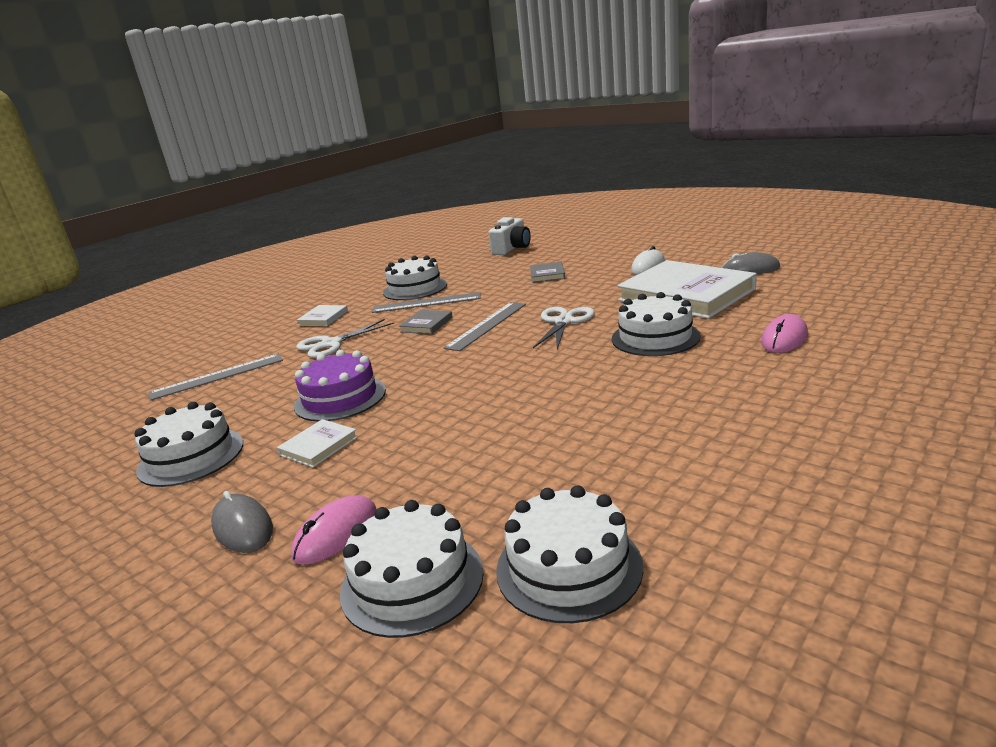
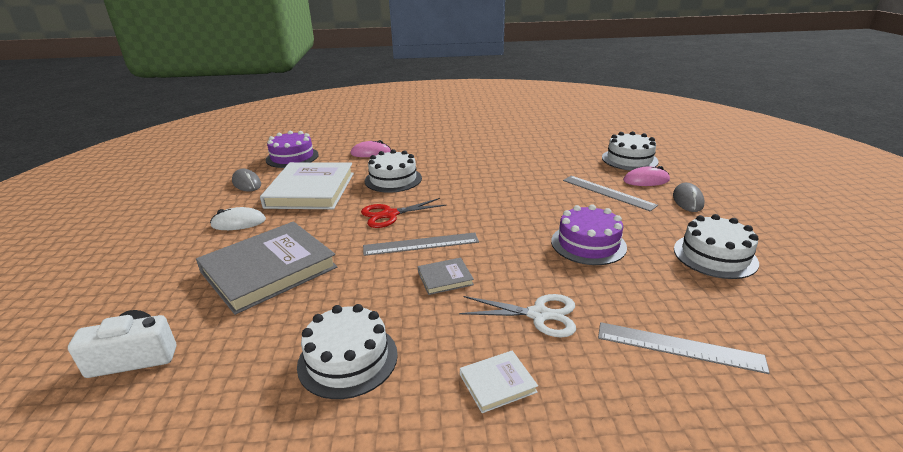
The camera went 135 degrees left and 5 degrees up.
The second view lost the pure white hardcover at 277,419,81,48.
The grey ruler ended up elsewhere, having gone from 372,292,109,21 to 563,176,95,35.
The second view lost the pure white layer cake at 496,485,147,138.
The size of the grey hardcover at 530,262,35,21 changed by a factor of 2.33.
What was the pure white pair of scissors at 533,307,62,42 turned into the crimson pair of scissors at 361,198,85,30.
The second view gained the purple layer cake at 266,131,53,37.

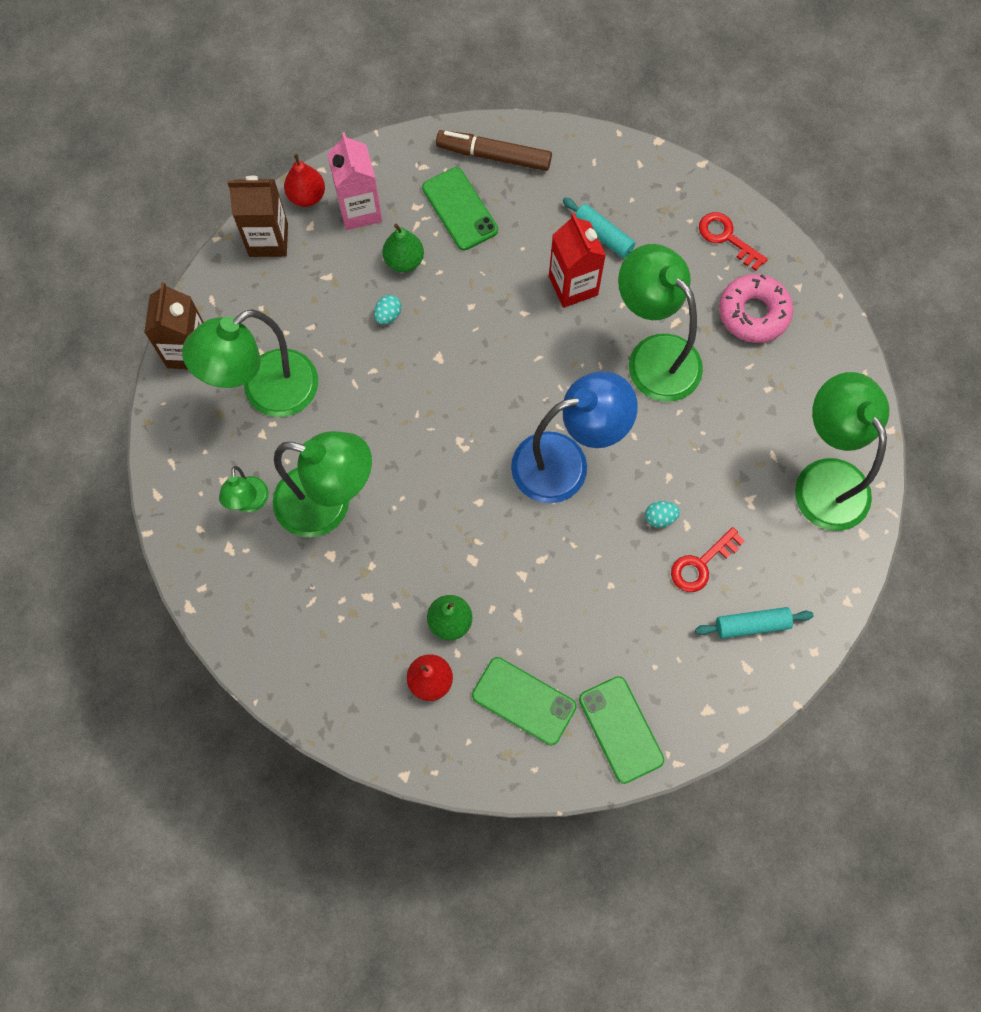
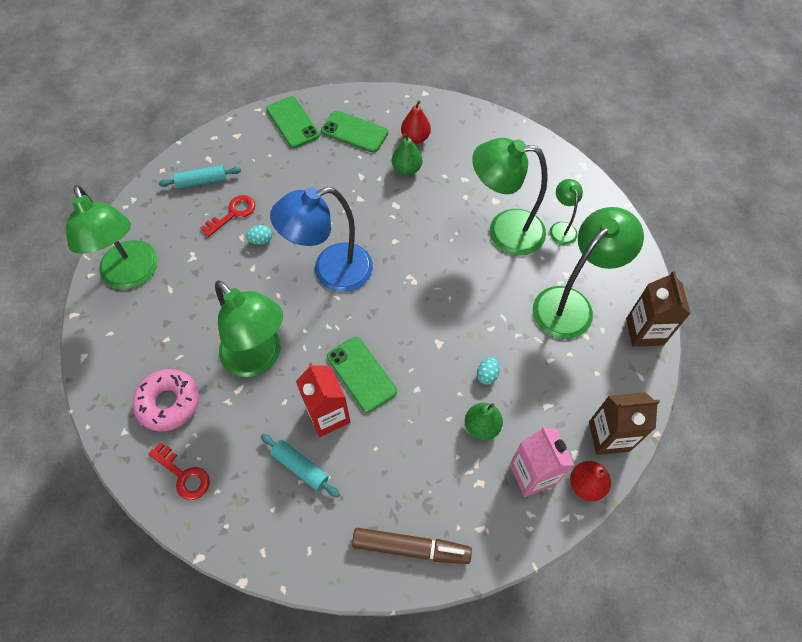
The camera went 175 degrees right and 10 degrees down.
The emerald smartphone ended up elsewhere, having gone from 422,167,76,83 to 327,337,70,76.

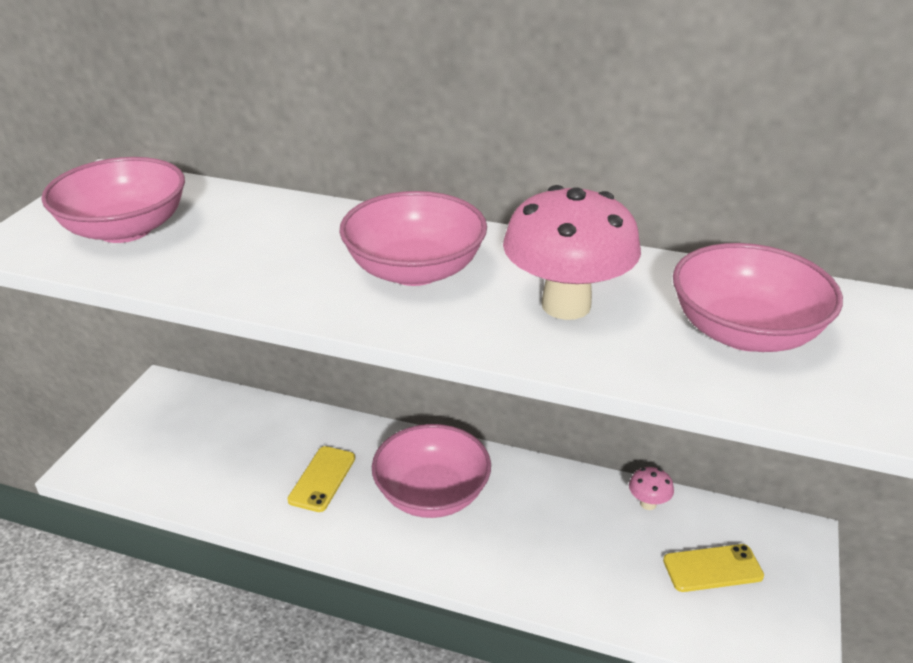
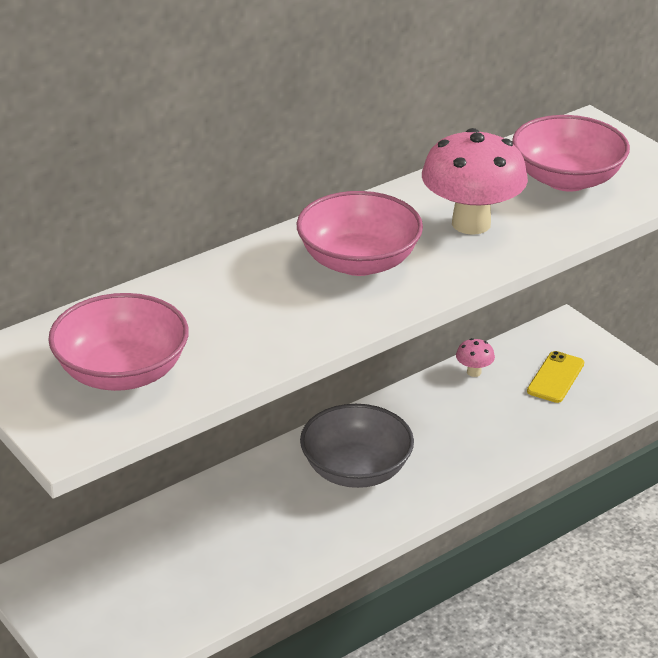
The camera went 55 degrees left and 0 degrees up.
The second view lost the golden smartphone at 287,446,68,66.
What was the rosy serving bowl at 372,424,119,94 turned into the grey serving bowl at 300,404,114,84.

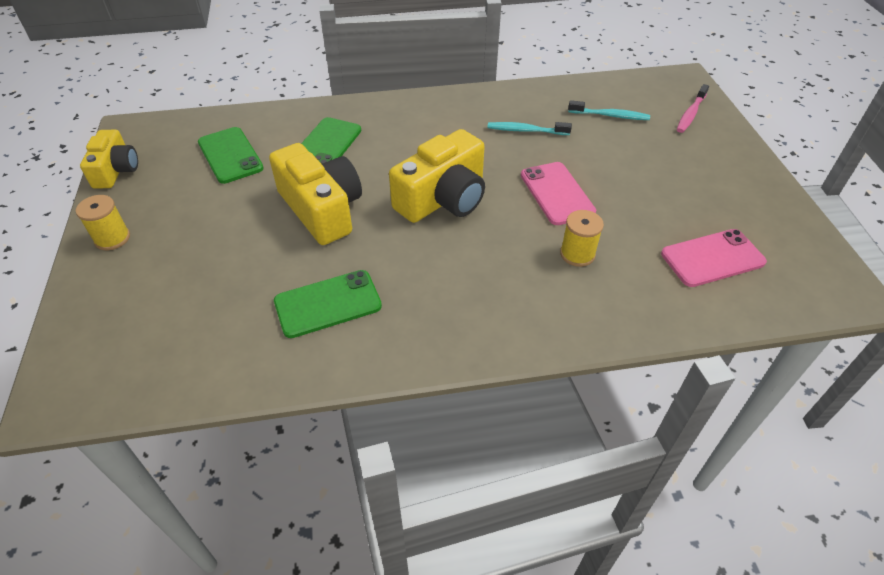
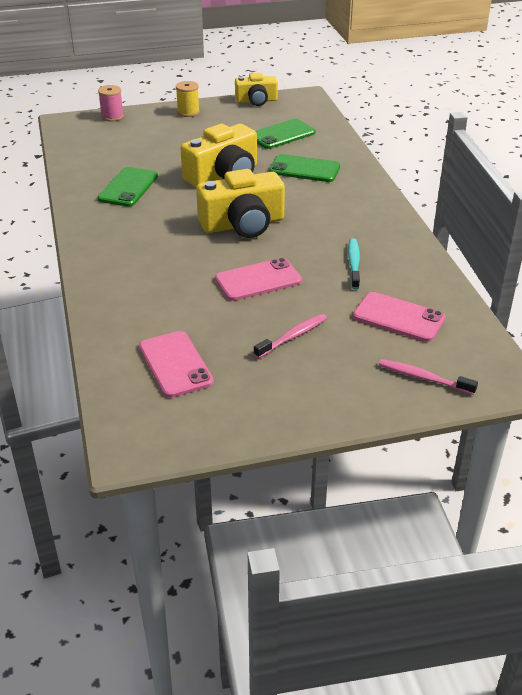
The camera went 85 degrees right and 10 degrees down.
The emerald smartphone at 274,270,108,68 ended up facing another way, 45 degrees clockwise from before.
The golden compact camera at 389,129,96,94 ended up facing another way, 60 degrees counterclockwise from before.
The second view lost the golden bobbin at 560,210,44,57.
Where the aqua dental brush stood at 568,100,82,20, the rosy smartphone came to stand at 353,292,93,50.
The second view gained the rosy bobbin at 98,85,26,36.
The second view gained the rosy dental brush at 254,314,73,44.

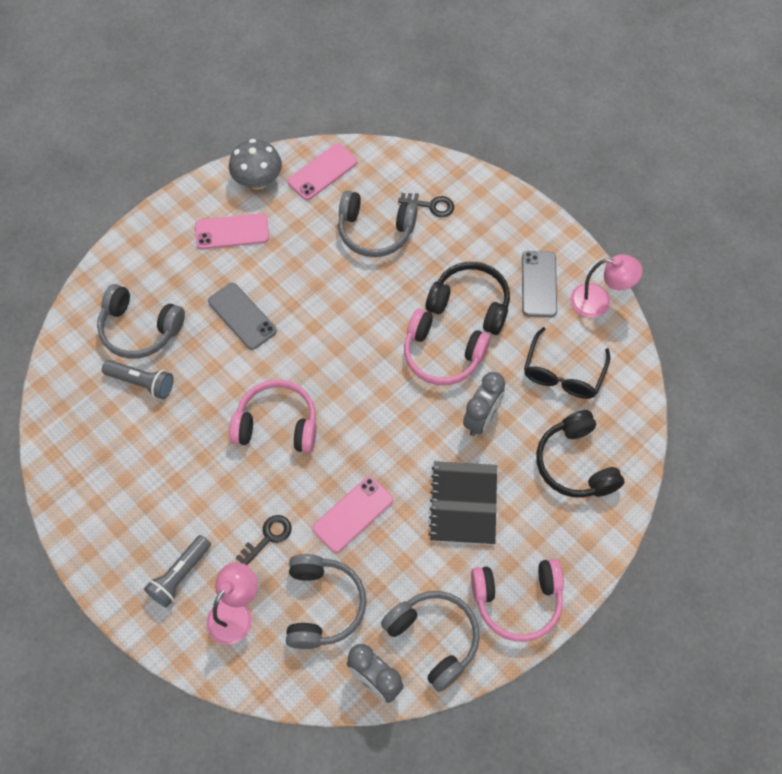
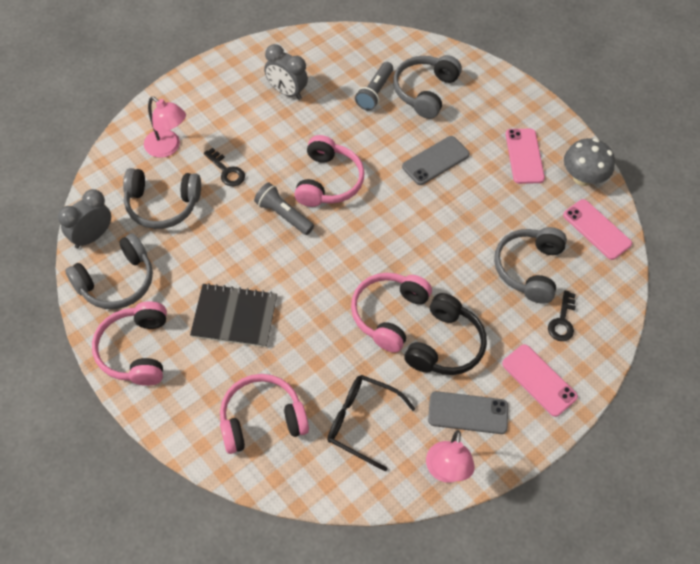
The camera went 90 degrees right and 5 degrees down.
The grey pocket torch ended up elsewhere, having gone from 144,535,67,73 to 254,183,60,52.
The rosy smartphone ended up elsewhere, having gone from 313,476,80,77 to 502,344,76,73.
The grey clock ended up elsewhere, having gone from 463,372,42,64 to 264,44,44,56.
What was the black headset at 536,410,88,88 turned into the rosy headset at 220,374,89,80.

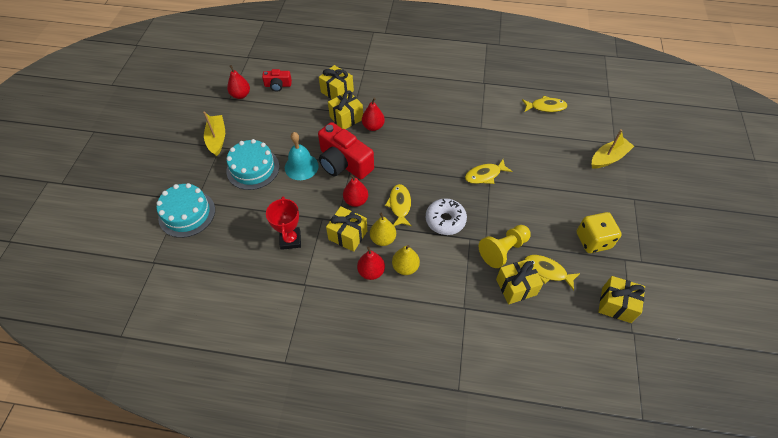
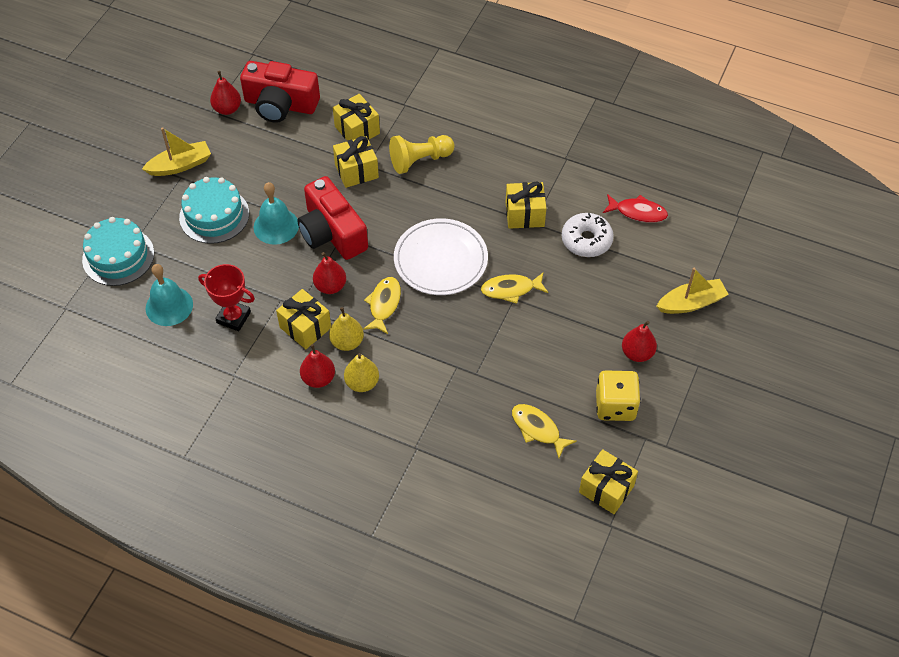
The camera went 15 degrees right and 0 degrees up.
The golden toy boat at 203,111,22,45 ended up facing another way, 60 degrees clockwise from before.
The size of the crimson compact camera at 262,69,30,23 changed by a factor of 1.96.
The crimson prize cup at 266,196,35,54 ended up facing another way, 75 degrees counterclockwise from before.
The crimson pear ended up elsewhere, having gone from 362,98,23,33 to 622,321,35,41.
The pure white glazed donut ended up elsewhere, having gone from 426,198,41,37 to 562,213,52,44.
The golden chess pawn ended up elsewhere, having gone from 479,225,52,43 to 389,135,66,39.
The golden wrapped gift ended up elsewhere, having gone from 496,259,47,45 to 506,181,40,48.
What was the golden fish figure at 522,96,46,16 turned into the crimson fish figure at 603,194,65,29.
The second view gained the aqua hand bell at 146,264,47,62.
The second view gained the pure white dinner plate at 394,218,94,77.

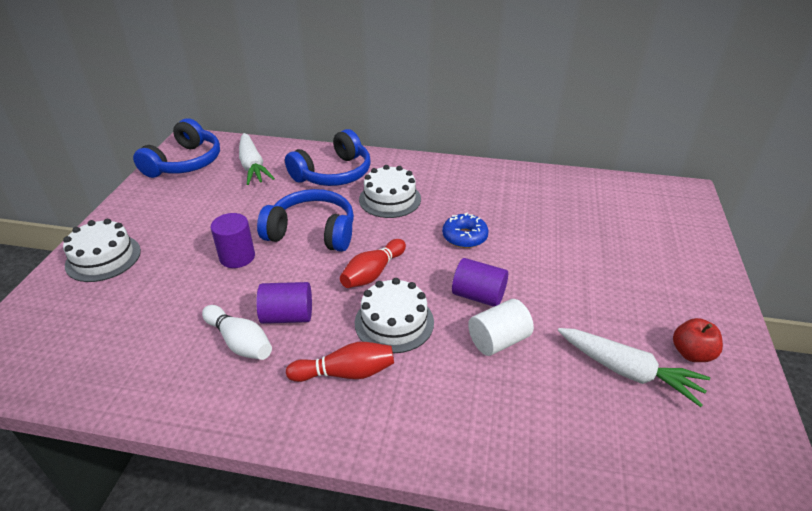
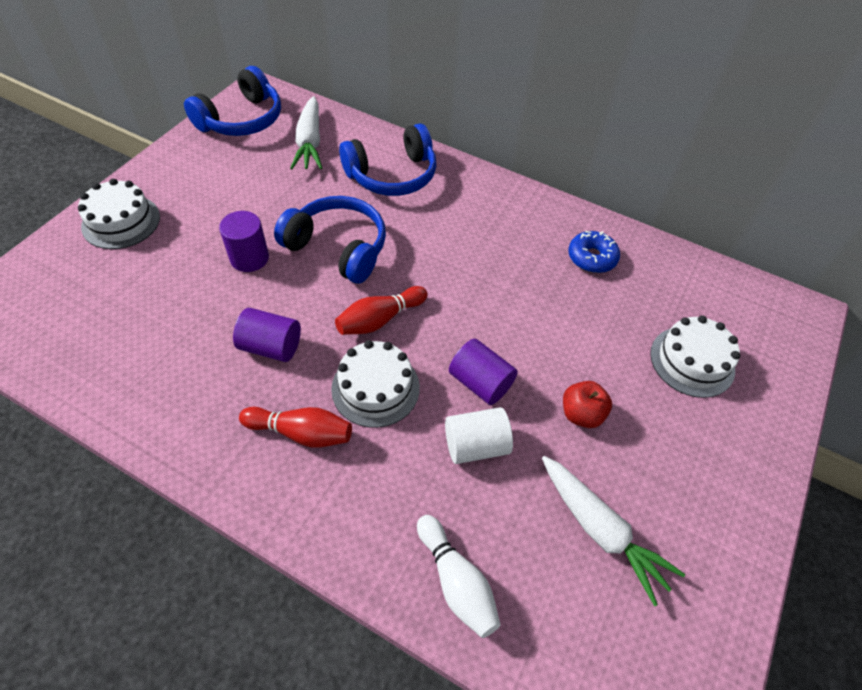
The camera went 15 degrees right and 15 degrees up.
The pure white skittle ended up elsewhere, having gone from 202,305,70,55 to 417,515,84,123.
The pure white layer cake ended up elsewhere, having gone from 359,165,62,53 to 650,315,90,83.
The royal blue glazed donut ended up elsewhere, having gone from 442,212,47,36 to 568,231,52,42.
The crimson toy apple ended up elsewhere, having gone from 673,318,50,44 to 563,381,49,47.

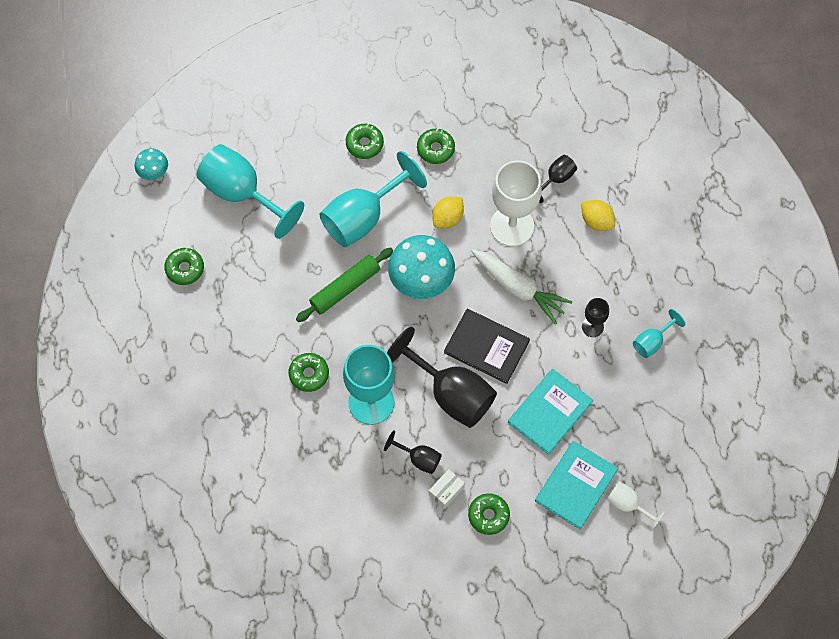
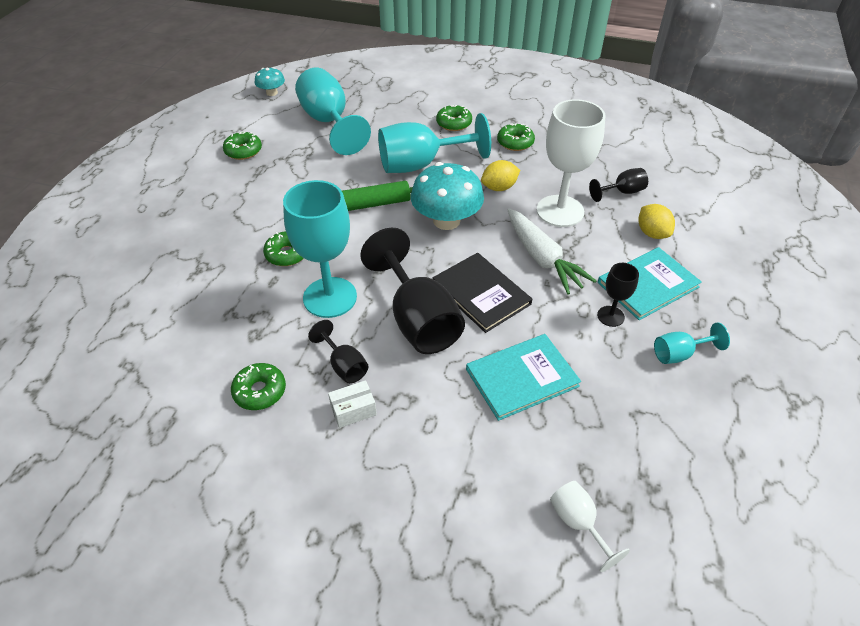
The camera went 25 degrees right and 20 degrees down.
The emerald glazed donut ended up elsewhere, having gone from 468,493,42,42 to 231,363,55,47.
The aqua hardcover ended up elsewhere, having gone from 535,441,83,89 to 598,247,104,73.

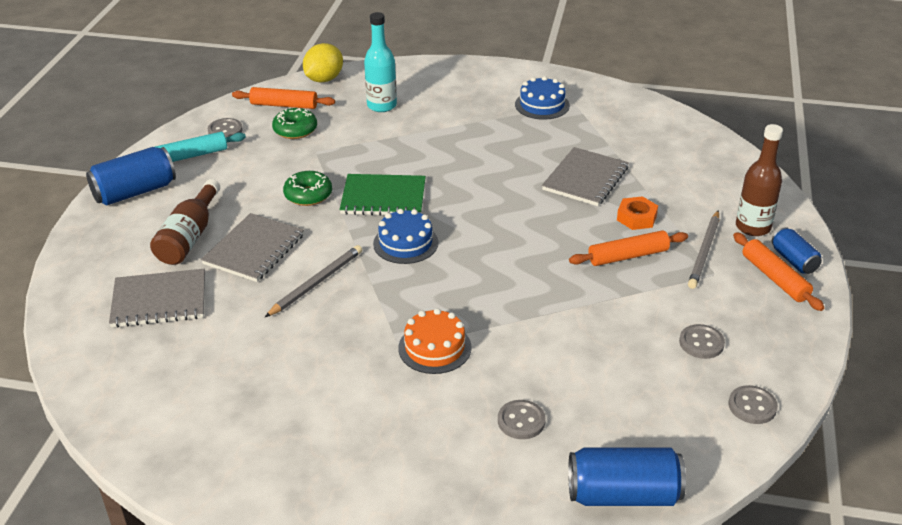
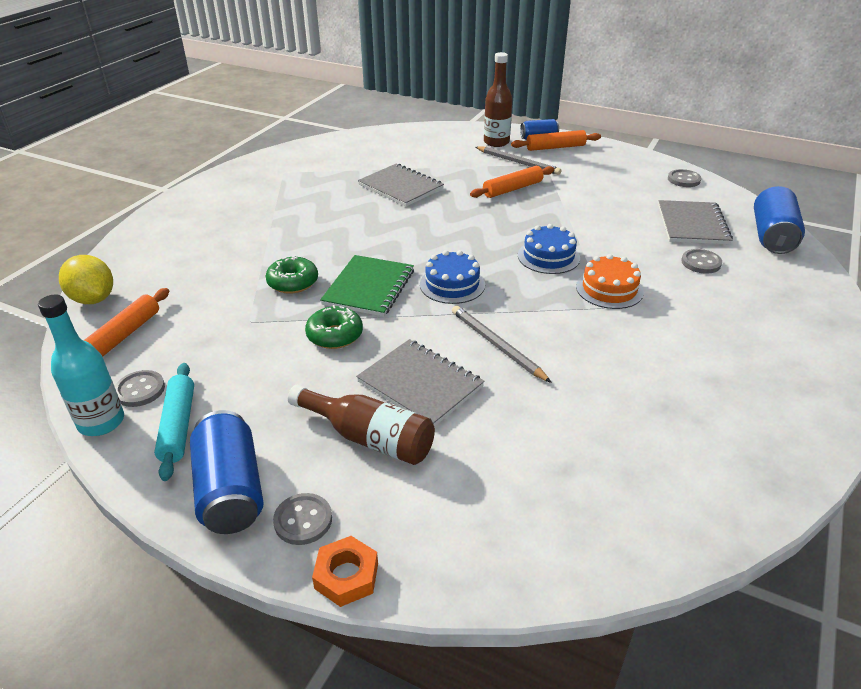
The camera went 75 degrees left and 0 degrees up.
The grey exercise book ended up elsewhere, having gone from 109,269,96,59 to 658,200,75,45.
The emerald glazed donut ended up elsewhere, having gone from 272,108,45,31 to 266,255,52,39.
The aqua flask ended up elsewhere, having gone from 364,12,33,100 to 38,295,86,141.
The royal blue layer cake ended up elsewhere, having gone from 515,76,55,44 to 518,224,62,50.
The bright orange dough roller at 569,230,119,36 ended up facing another way, 60 degrees clockwise from before.
The bright orange hexagon nut ended up elsewhere, having gone from 617,196,41,34 to 312,536,66,71.
The grey shirt button ended up elsewhere, having gone from 679,324,46,35 to 273,493,59,52.

